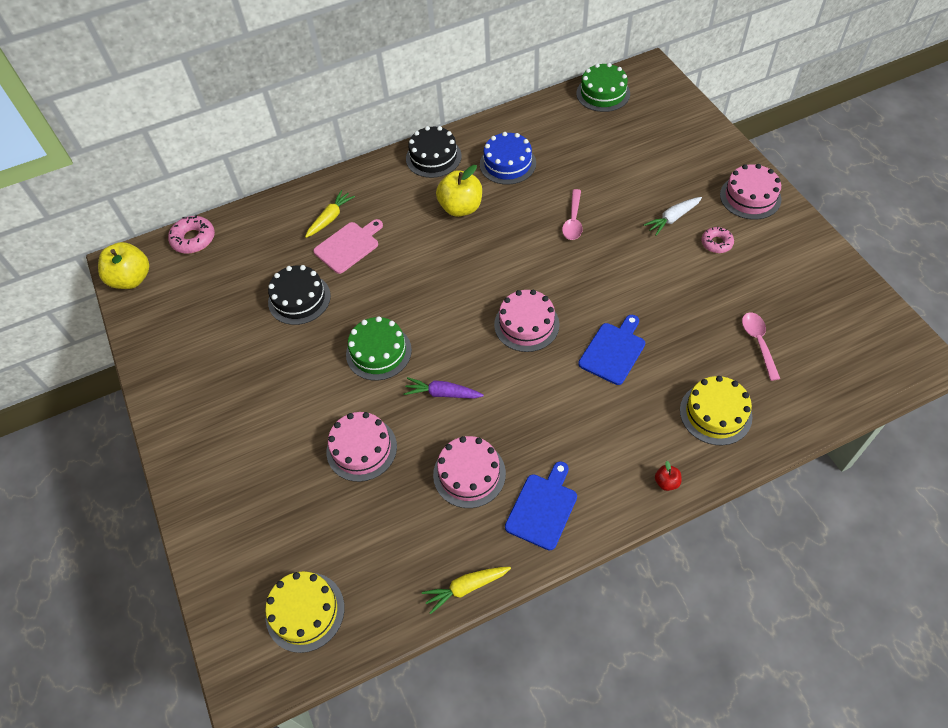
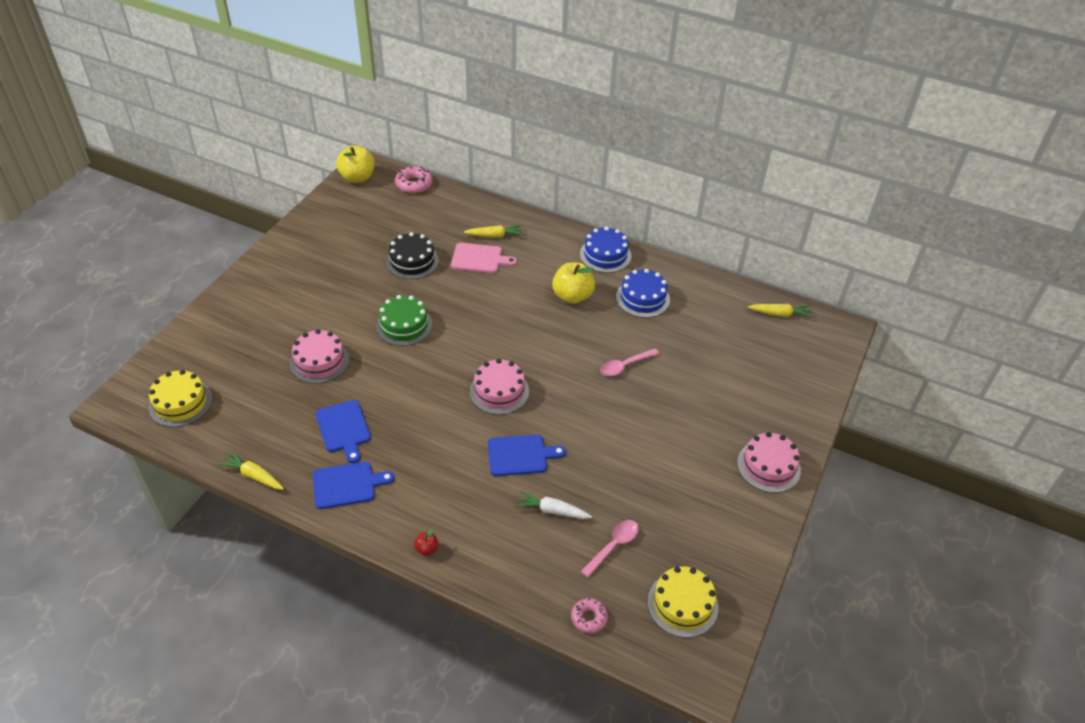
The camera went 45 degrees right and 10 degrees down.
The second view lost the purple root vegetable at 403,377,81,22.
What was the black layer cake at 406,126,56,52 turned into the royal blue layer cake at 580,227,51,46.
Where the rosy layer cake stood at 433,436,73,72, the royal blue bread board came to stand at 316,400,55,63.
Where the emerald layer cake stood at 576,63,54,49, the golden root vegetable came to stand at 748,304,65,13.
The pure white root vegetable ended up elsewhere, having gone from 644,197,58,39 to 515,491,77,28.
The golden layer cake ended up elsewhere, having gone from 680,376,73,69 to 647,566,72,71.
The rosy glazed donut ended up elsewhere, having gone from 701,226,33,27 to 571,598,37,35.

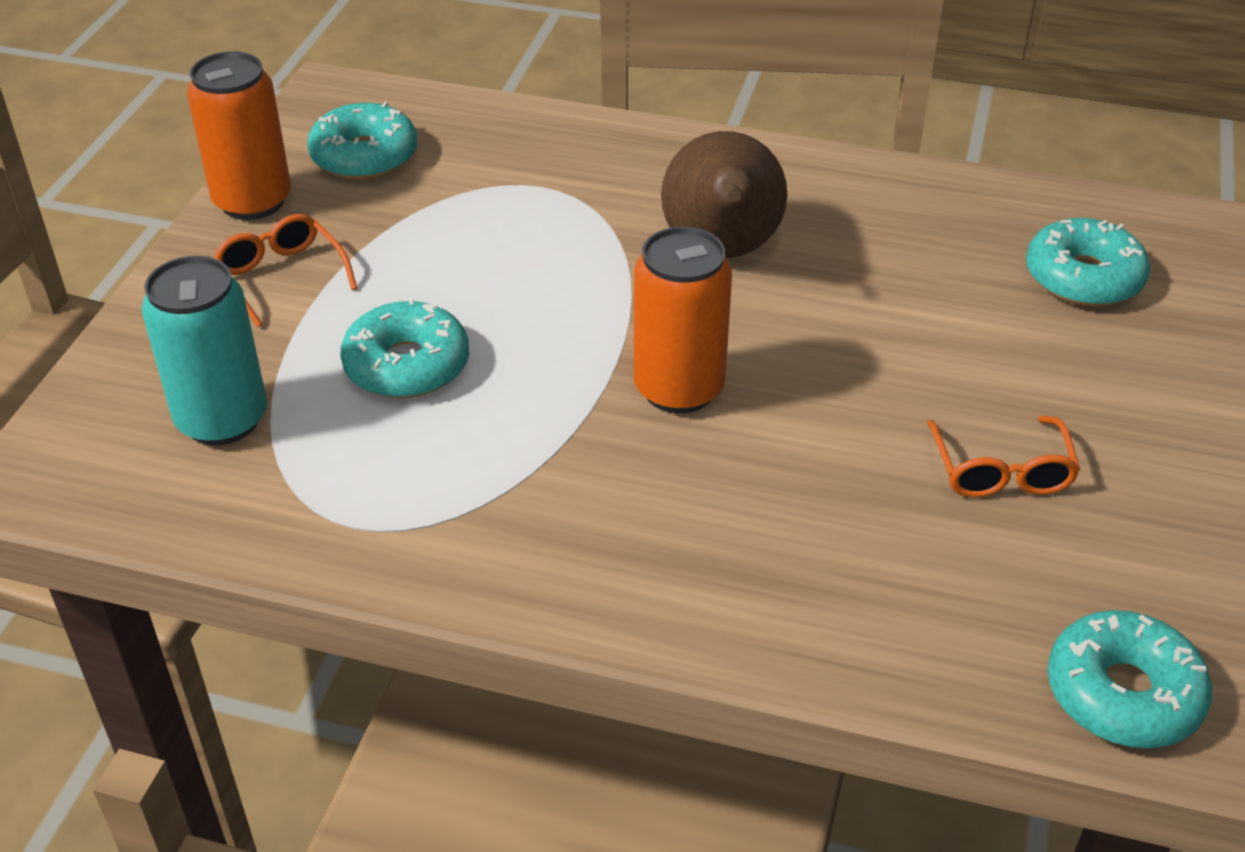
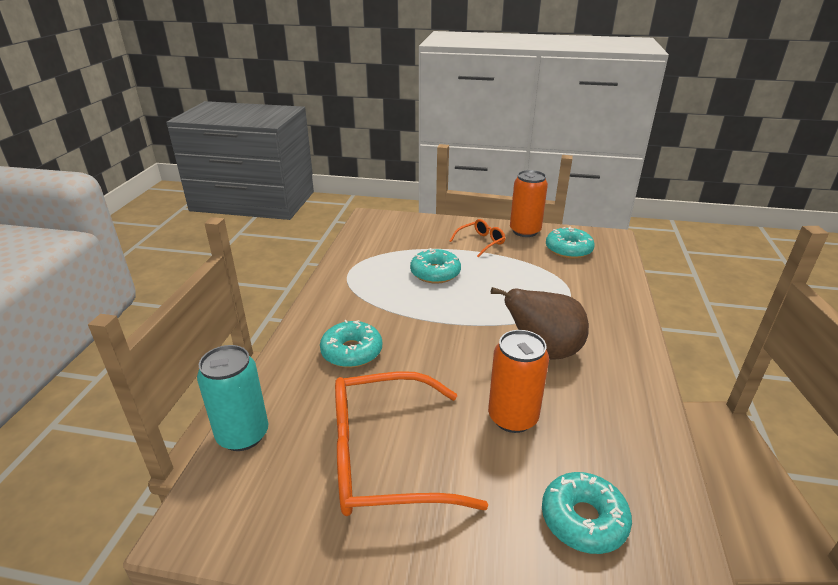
The camera went 85 degrees right and 10 degrees down.
The aqua tin ended up elsewhere, having gone from 142,256,125,190 to 197,345,72,106.
The bright orange tin ended up elsewhere, having gone from 634,227,98,186 to 488,330,61,103.
The size of the bright orange eyeglasses at 927,416,154,81 changed by a factor of 2.15.
The aqua glazed donut ended up elsewhere, having gone from 1048,610,164,138 to 320,320,62,48.

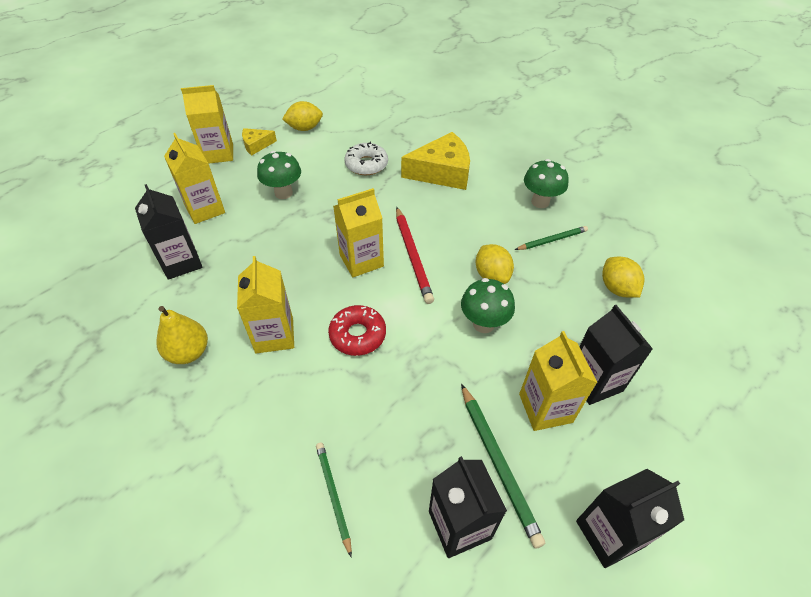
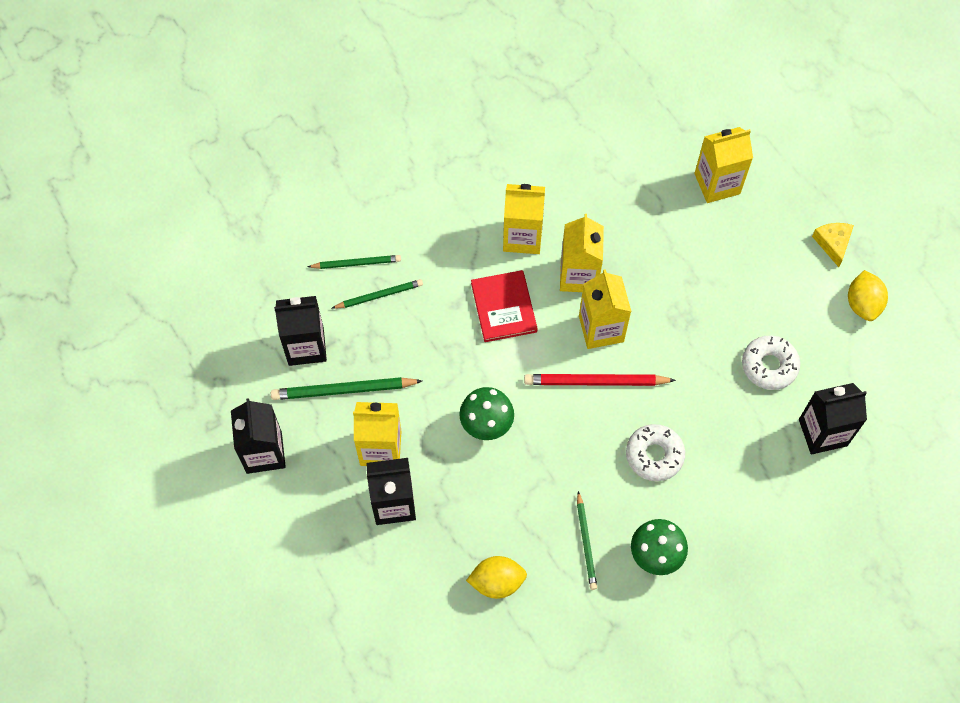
The camera went 105 degrees right and 15 degrees up.
The black milk carton ended up elsewhere, having gone from 135,184,68,96 to 799,383,68,72.
The second view lost the golden pear at 157,306,51,58.
The golden milk carton ended up elsewhere, having gone from 181,85,52,79 to 560,214,44,78.
The second view lost the emerald fungus at 257,151,44,48.
Where the crimson glazed donut stood at 328,305,58,51, the crimson hardcover came to stand at 471,270,67,72.
The second view lost the golden cheese at 401,132,69,58.
The second view lost the golden toy lemon at 476,244,38,40.
The second view gained the emerald wooden pencil at 332,279,91,30.
The second view gained the pure white glazed donut at 626,424,59,57.

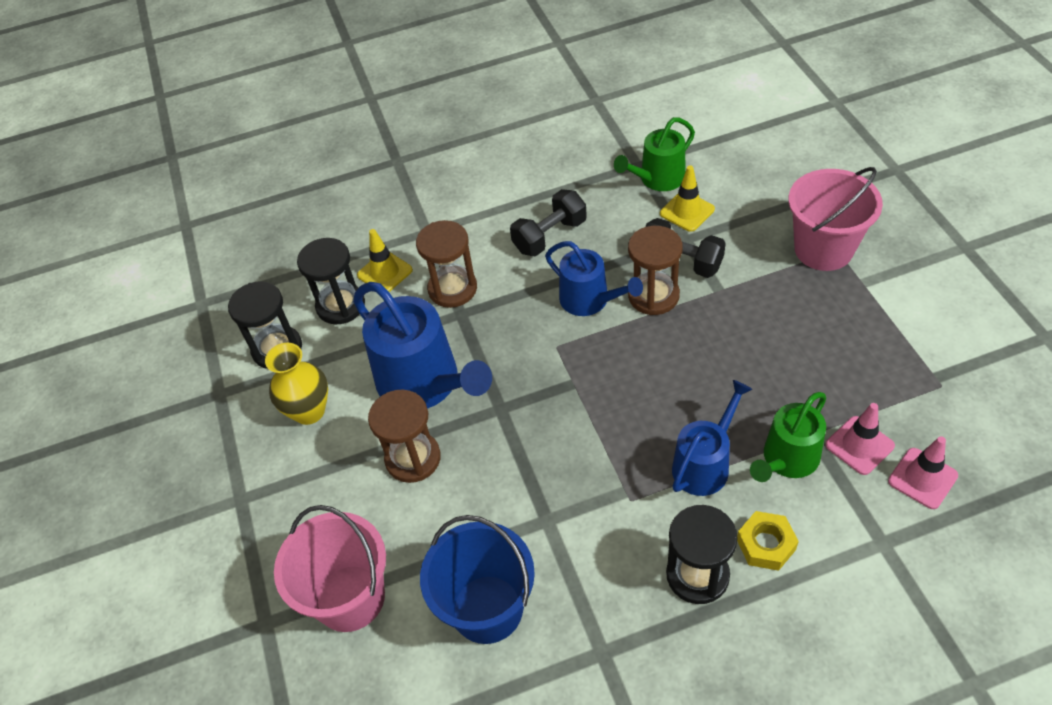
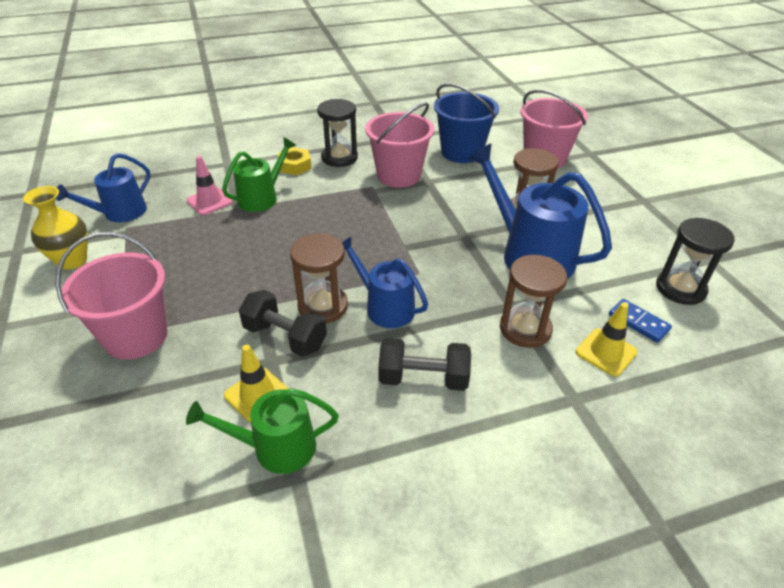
The camera went 175 degrees right and 10 degrees down.
The golden tall vase ended up elsewhere, having gone from 265,343,63,82 to 23,186,65,84.
Where the black sand timer stood at 297,238,68,86, the royal blue domino piece came to stand at 609,299,63,44.
The black hand weight at 510,189,77,67 ended up facing another way, 45 degrees clockwise from before.
The emerald watering pot at 614,117,81,74 ended up facing another way, 150 degrees counterclockwise from before.
The royal blue watering pot ended up elsewhere, having gone from 672,380,81,116 to 56,153,95,69.
The second view lost the rosy safety cone at 888,436,70,73.
The second view gained the rosy sand bucket at 365,102,69,86.

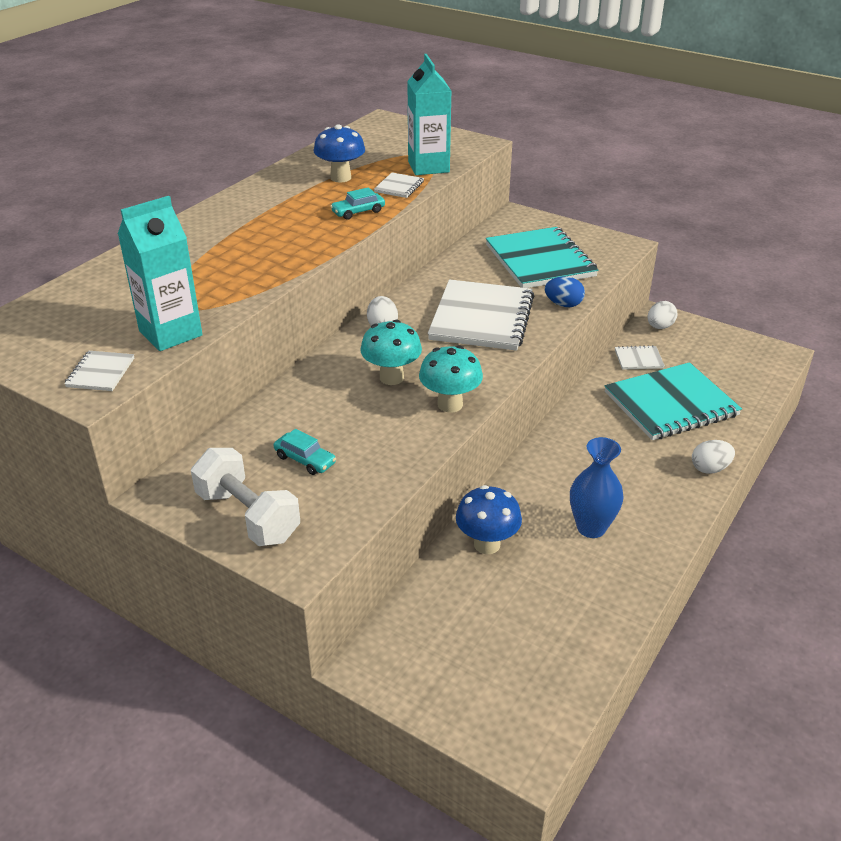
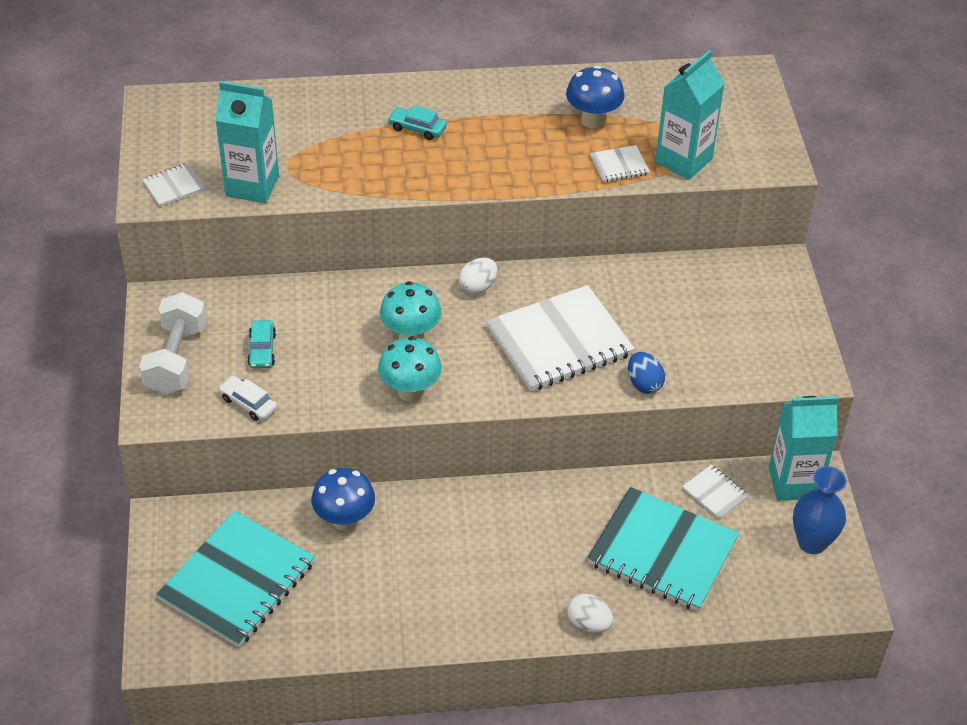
The camera went 50 degrees right and 10 degrees up.
The aqua automobile ended up elsewhere, having gone from 330,187,55,33 to 388,105,58,35.
The aqua exercise book ended up elsewhere, having gone from 486,227,112,61 to 156,511,159,136.
The royal blue tall vase ended up elsewhere, having gone from 570,437,54,101 to 793,466,54,88.
Where the pure white egg shape stood at 648,301,29,28, the aqua milk carton came to stand at 769,396,69,105.
The second view gained the pure white automobile at 219,376,58,45.

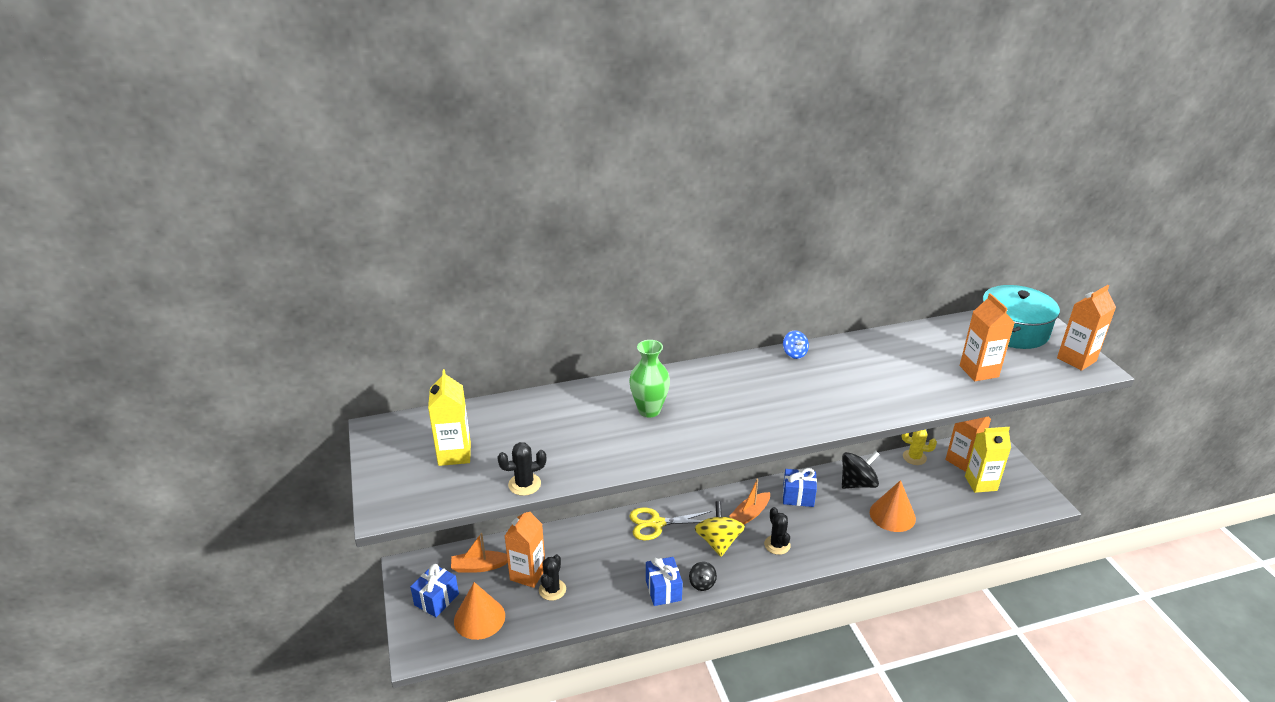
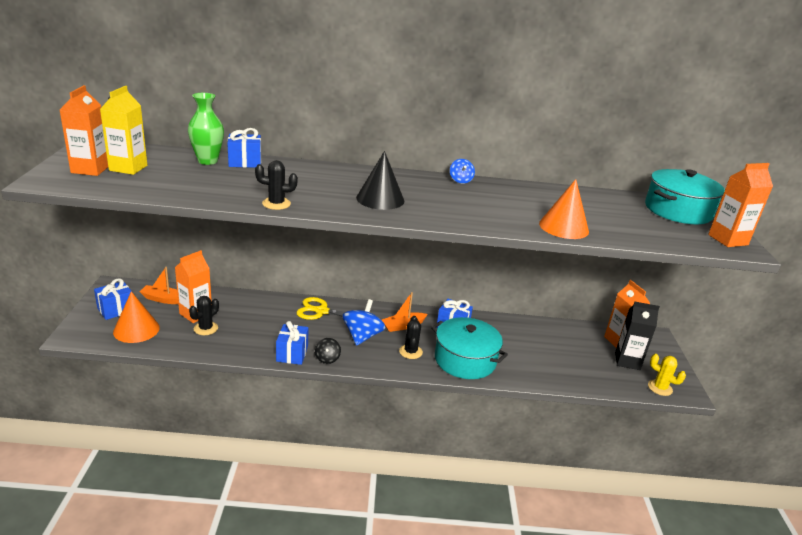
The camera went 15 degrees right and 5 degrees down.
The black cactus ended up elsewhere, having gone from 497,442,49,54 to 255,160,43,50.
The emerald tall vase ended up elsewhere, having gone from 629,340,41,78 to 188,93,36,72.
What was the golden toy top at 695,501,50,56 turned into the royal blue toy top at 342,299,43,47.
The second view lost the black toy top at 842,451,38,38.
The bright orange cone shape ended up elsewhere, having gone from 870,480,46,52 to 539,179,50,60.
The golden cactus ended up elsewhere, having gone from 902,430,35,35 to 648,354,38,42.
The bright orange milk carton ended up elsewhere, having gone from 960,293,55,88 to 60,85,48,91.
What was the golden milk carton at 965,427,46,66 turned into the black milk carton at 615,302,45,68.
The second view gained the royal blue wrapped gift at 227,128,34,40.
The second view gained the black cone shape at 356,151,48,59.
The second view gained the aqua pot at 431,317,77,62.

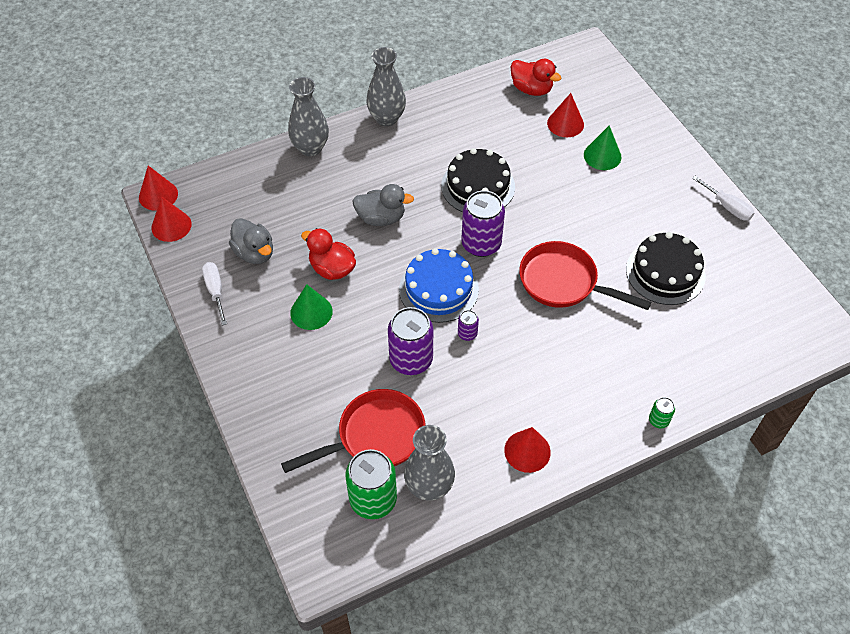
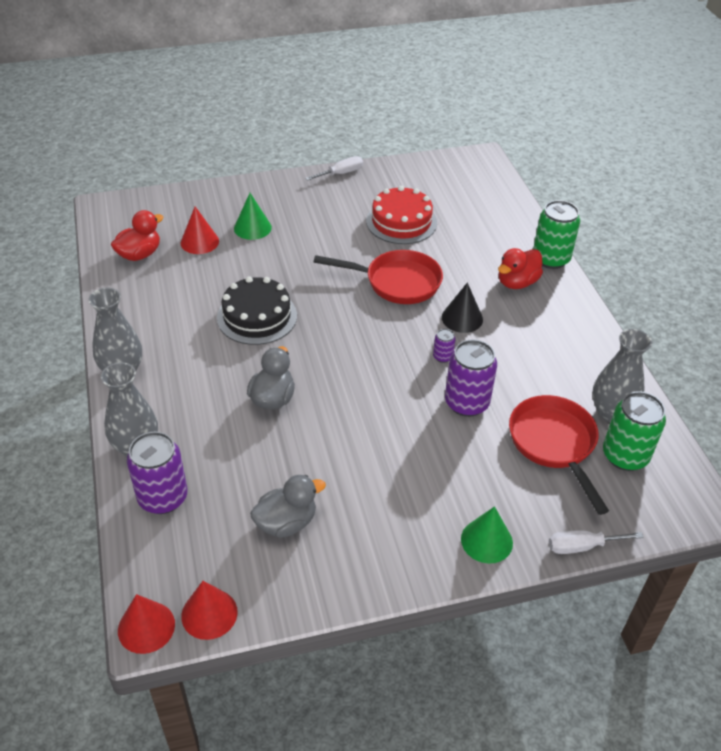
The camera went 80 degrees left and 10 degrees down.
The pure white flat screwdriver ended up elsewhere, having gone from 202,262,25,63 to 549,530,95,24.
The emerald cone shape ended up elsewhere, having gone from 290,284,43,46 to 461,506,52,58.
The crimson duck ended up elsewhere, having gone from 301,228,55,52 to 498,248,45,41.
The second view lost the royal blue layer cake at 399,248,80,75.
The purple tin ended up elsewhere, having gone from 461,190,44,67 to 127,431,60,83.
The second view lost the crimson cone shape at 504,427,47,46.
The crimson frying pan at 519,241,132,69 ended up facing another way, 120 degrees counterclockwise from before.
What was the black layer cake at 626,232,80,73 turned into the crimson layer cake at 366,186,71,58.
The size of the emerald tin at 649,397,26,31 changed by a factor of 2.14.
The second view gained the black cone shape at 442,282,41,51.

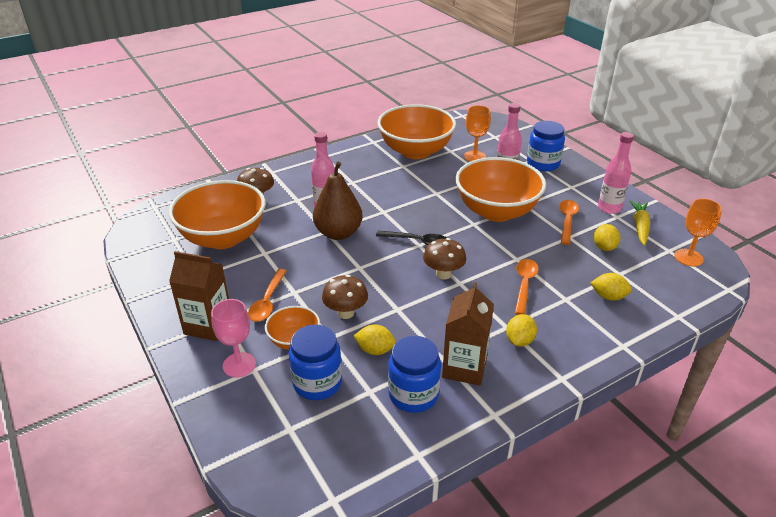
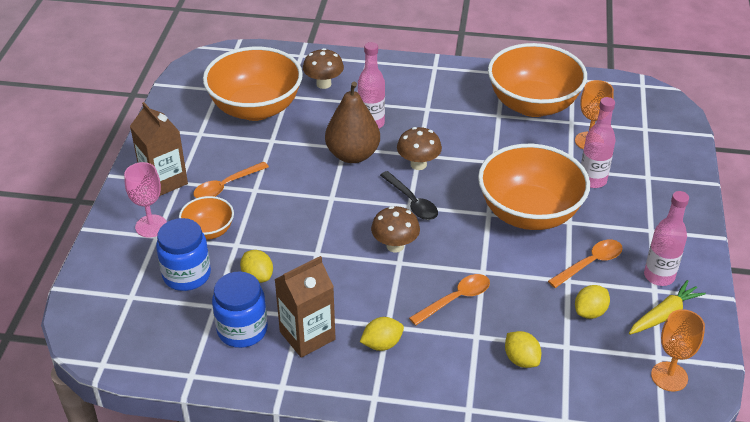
The camera went 40 degrees right and 5 degrees up.
The brown fungus ended up elsewhere, having gone from 322,275,46,44 to 397,127,45,43.
The second view lost the royal blue jam jar at 527,121,38,50.

